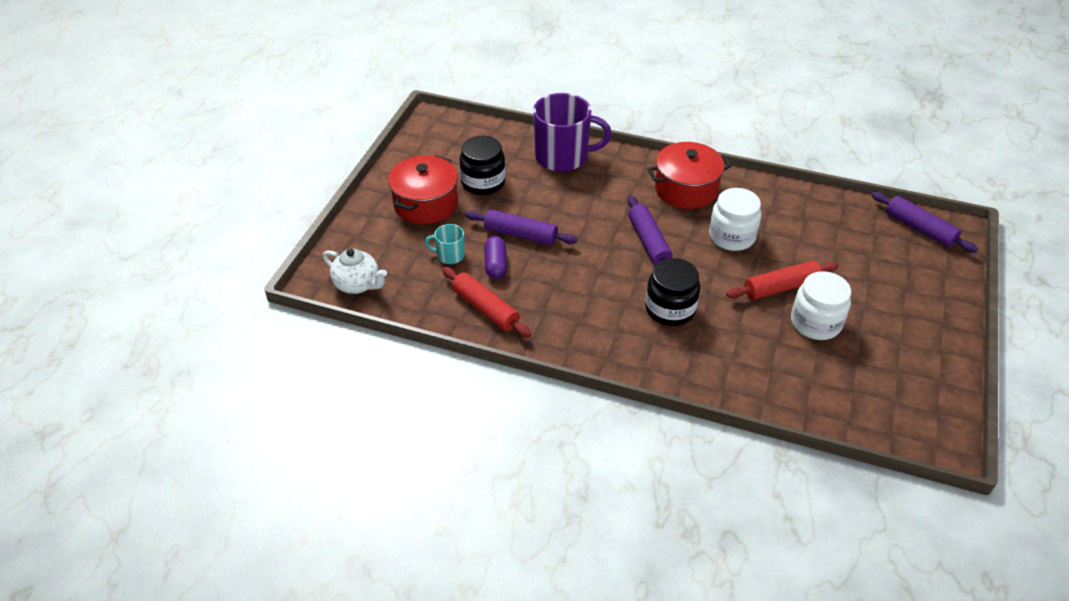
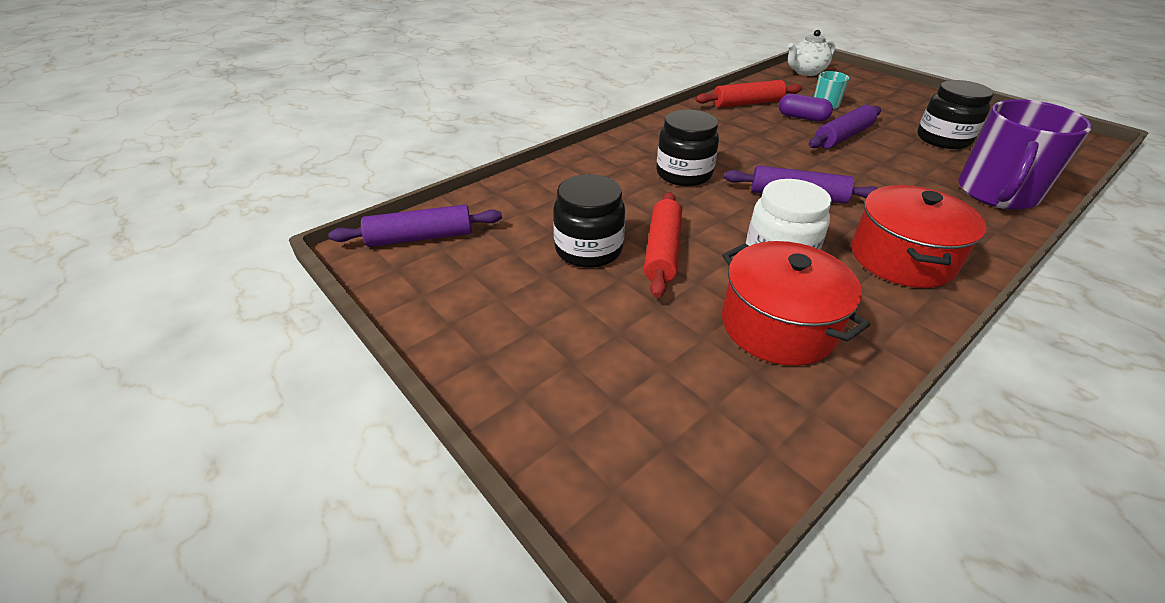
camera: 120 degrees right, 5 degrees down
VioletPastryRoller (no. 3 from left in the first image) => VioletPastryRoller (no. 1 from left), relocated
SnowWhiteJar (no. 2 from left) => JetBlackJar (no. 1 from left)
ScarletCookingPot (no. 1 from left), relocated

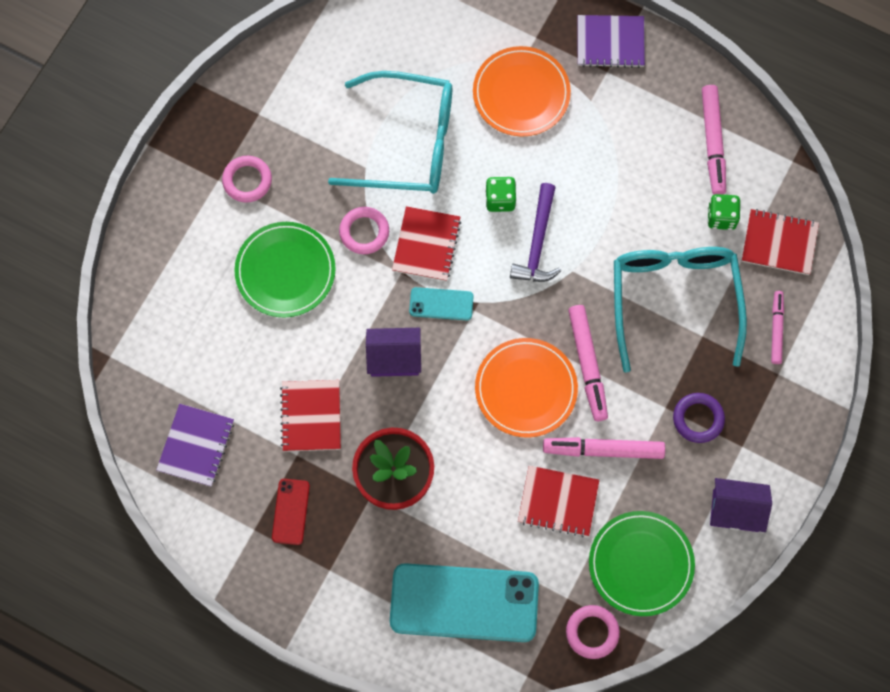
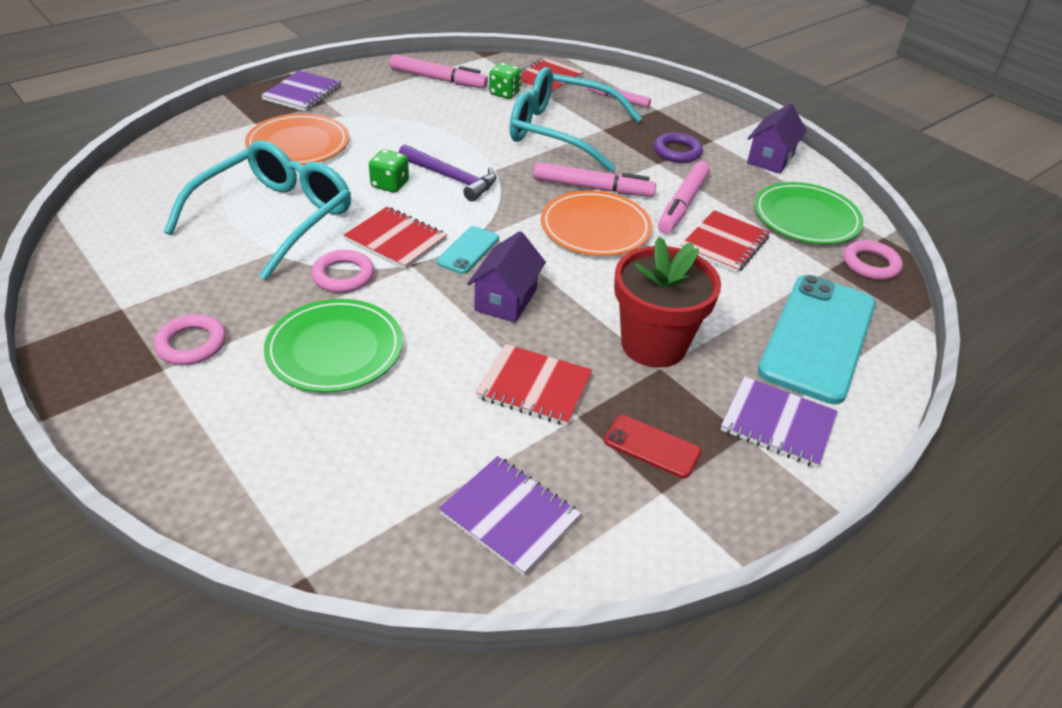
camera: 70 degrees left, 30 degrees down
nothing => VioletExerciseBook (no. 3 from left)

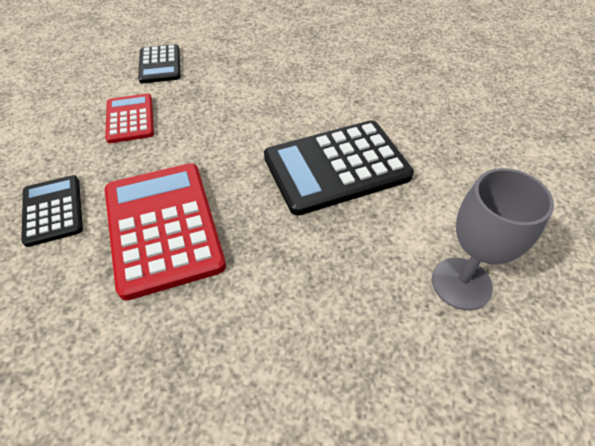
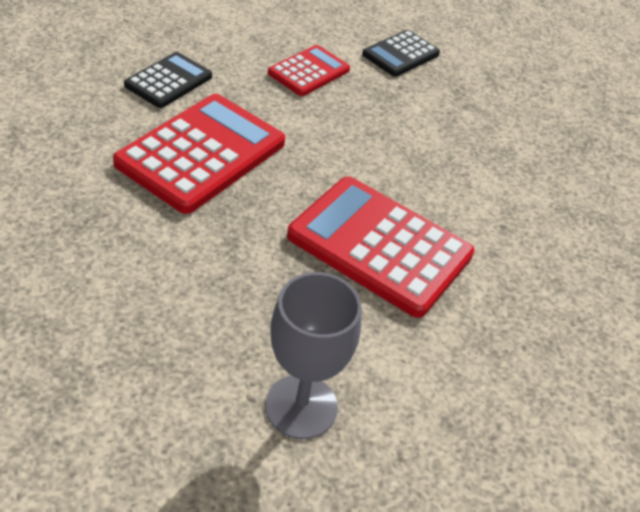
camera: 50 degrees right, 5 degrees down
JetBlackAddingMachine (no. 3 from left) => ScarletAddingMachine (no. 3 from left)

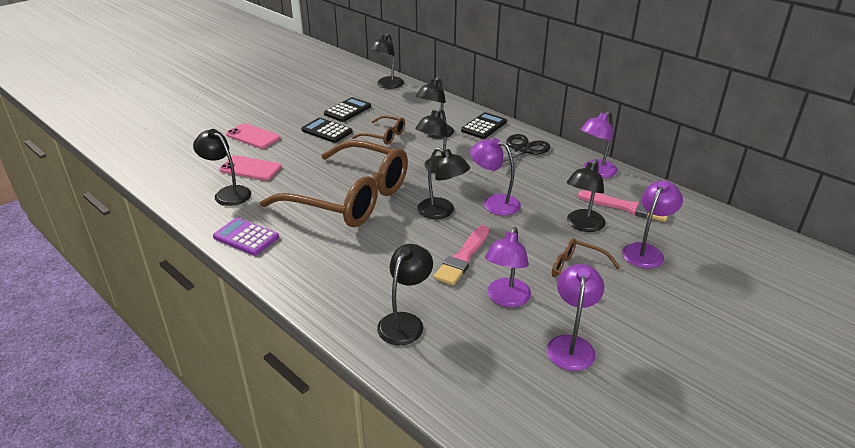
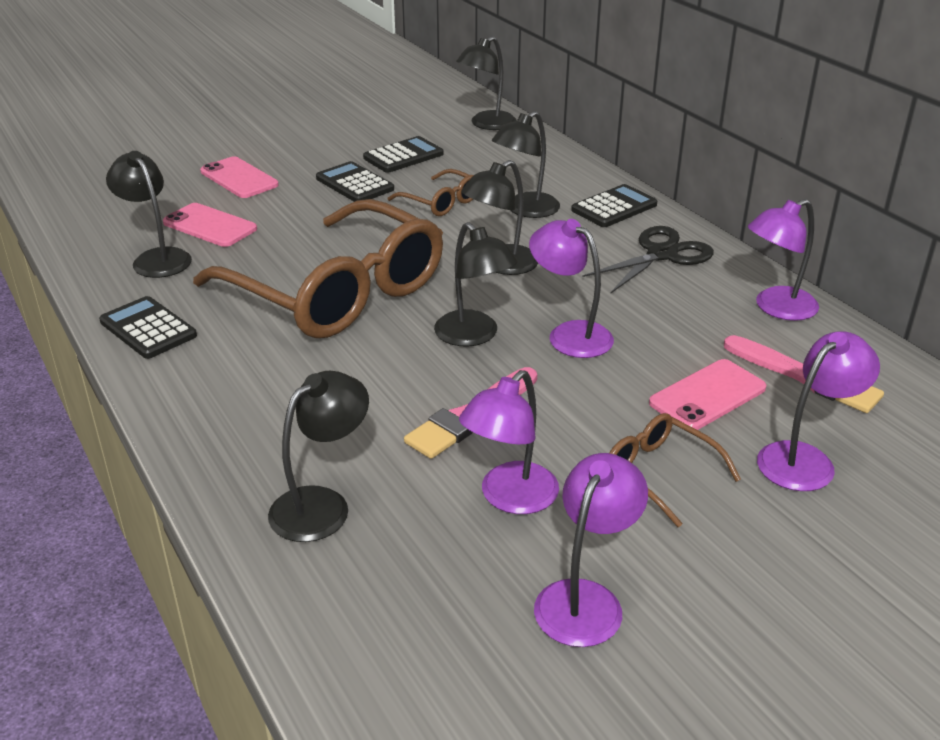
camera: 15 degrees right, 0 degrees up
VioletAddingMachine => JetBlackAddingMachine (no. 1 from left)
JetBlackLamp (no. 7 from left) => RosyMobilePhone (no. 3 from left)

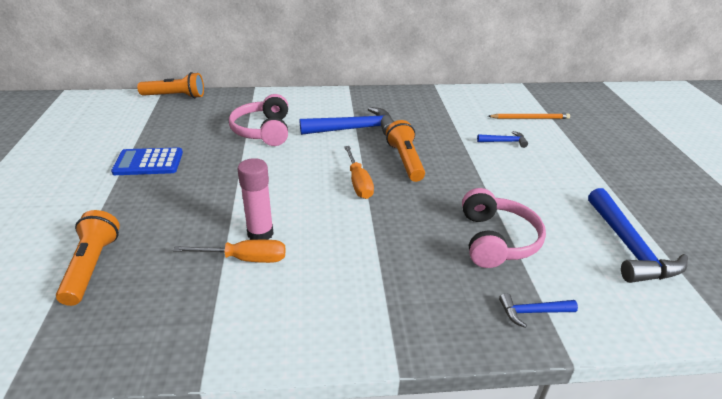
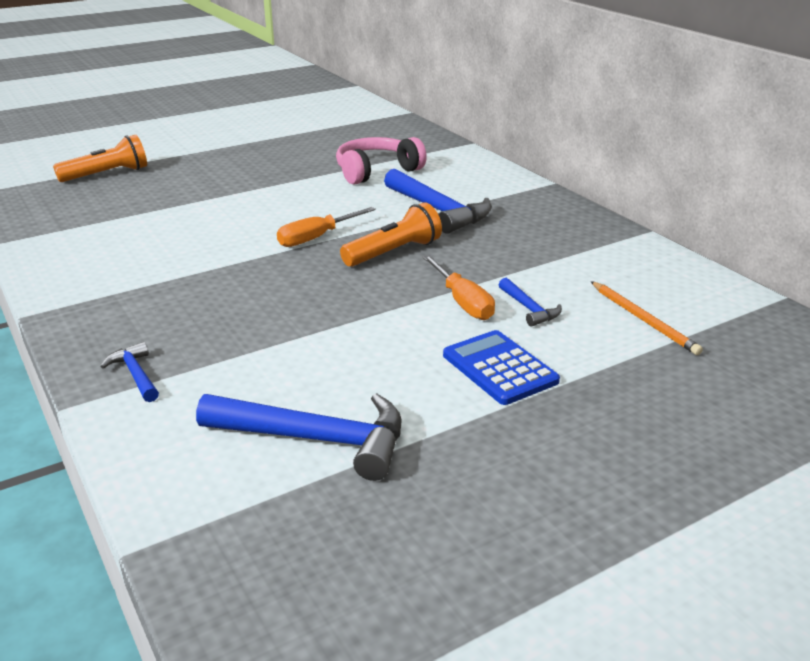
camera: 65 degrees right, 5 degrees down
RoyalBlueHammer (no. 4 from left in the first image) => RoyalBlueHammer (no. 2 from left), 135 degrees counterclockwise
BrightOrangeHandScrewdriver (no. 1 from left in the first image) => BrightOrangeHandScrewdriver (no. 2 from left), relocated
RoyalBlueAddingMachine, relocated
BrightOrangeTorch (no. 2 from left) => nothing
RosyGlue => nothing
RosyOverEarHeadphones (no. 2 from left) => nothing

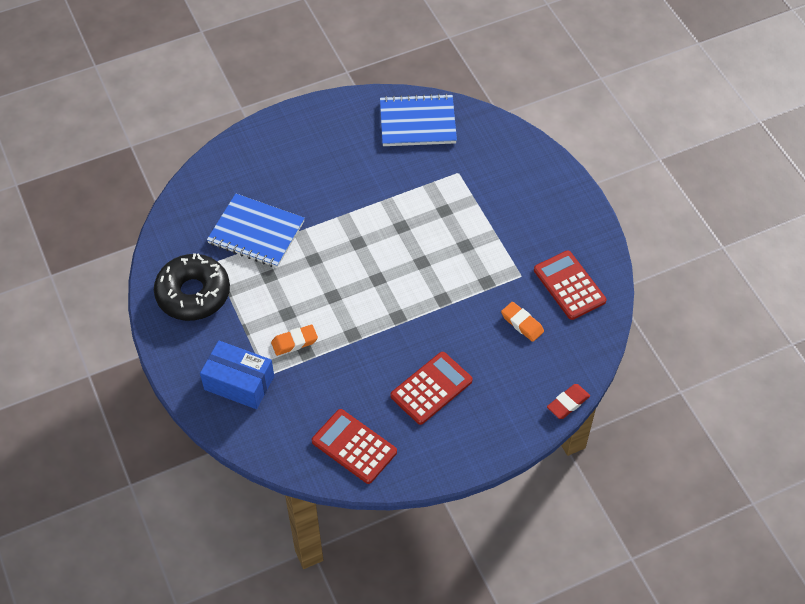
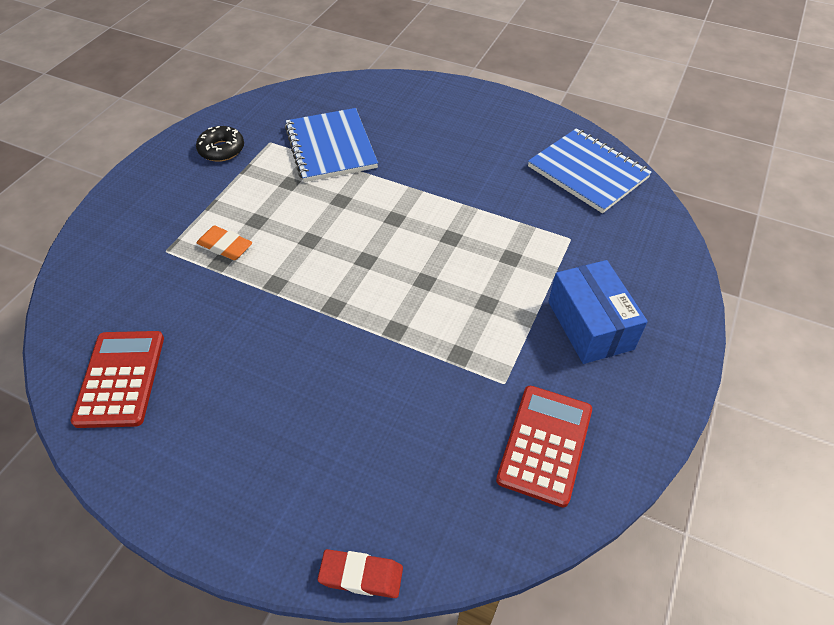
camera: 50 degrees right, 5 degrees down
JetBlackGlazedDonut, x0.54
RoyalBlueParcel, relocated
ScarletAddingMachine (no. 2 from left) => nothing
BrightOrangePencilEraser (no. 2 from left) => nothing

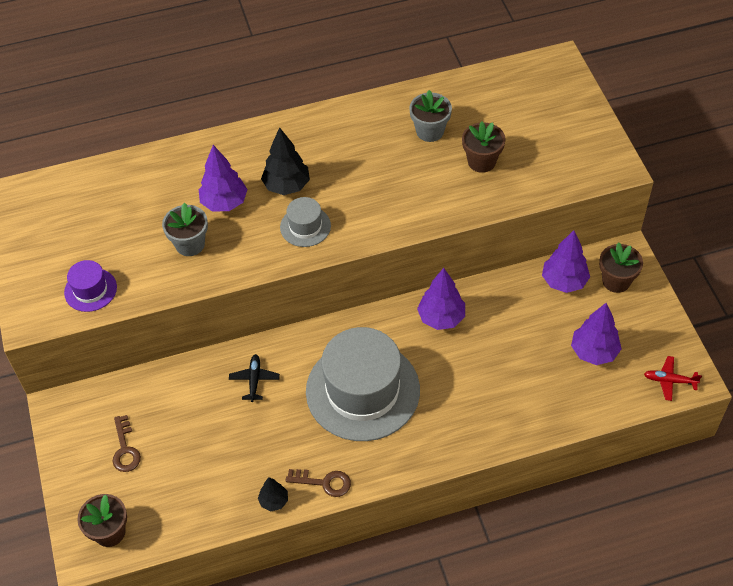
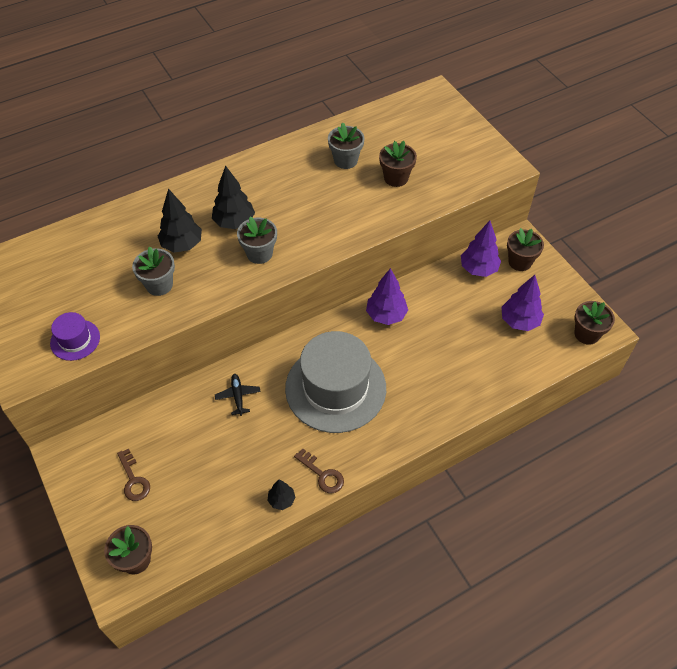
camera: 15 degrees left, 0 degrees up
VioletToyTree (no. 1 from left) => JetBlackToyTree (no. 1 from left)
GreyTallHat (no. 1 from left) => GreyPottedPlant (no. 2 from left)
RussetLatchkey (no. 2 from left), 45 degrees clockwise
ScarletToyPlane => RussetPottedPlant (no. 4 from left)

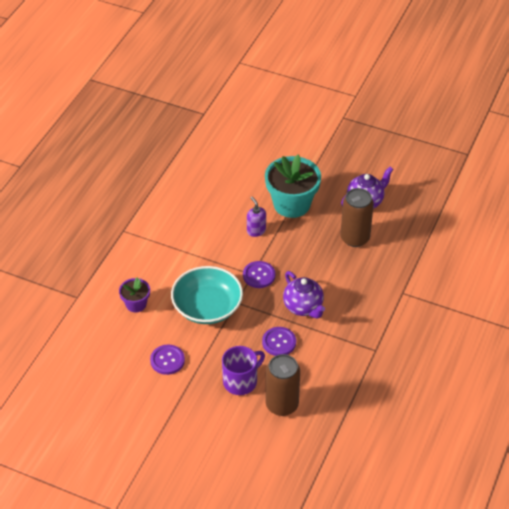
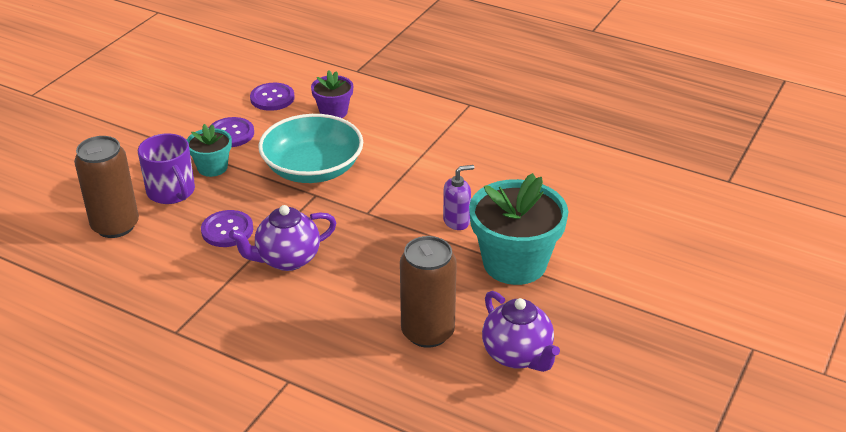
camera: 95 degrees right, 10 degrees down
nothing => TealPottedPlant (no. 1 from left)
VioletSewingButton (no. 2 from left in the first image) => VioletSewingButton (no. 3 from left), relocated

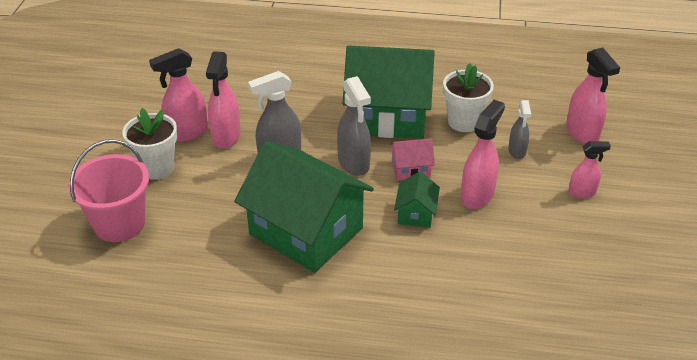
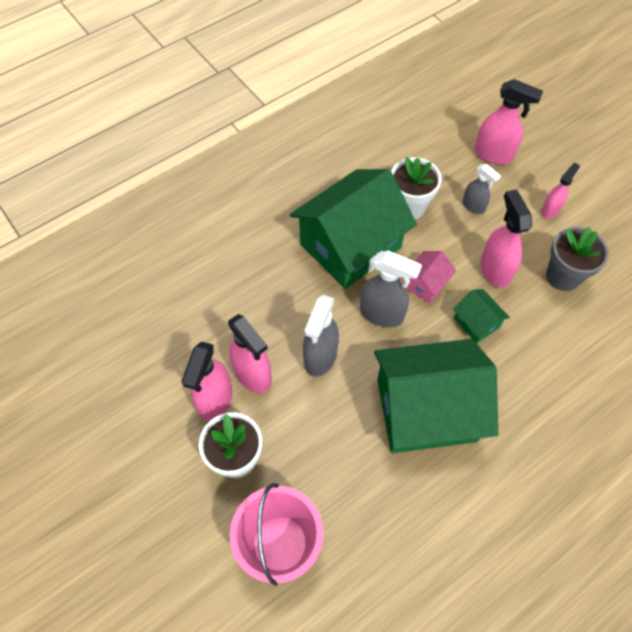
camera: 45 degrees left, 20 degrees up
nothing => GreyPottedPlant

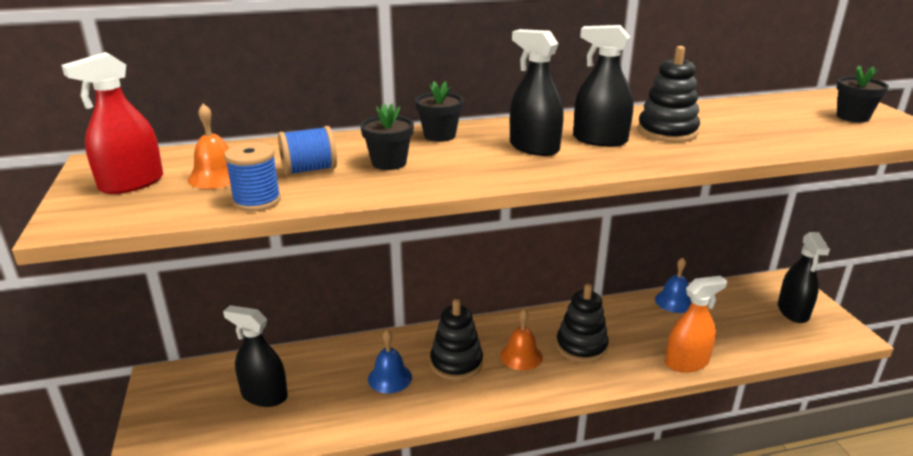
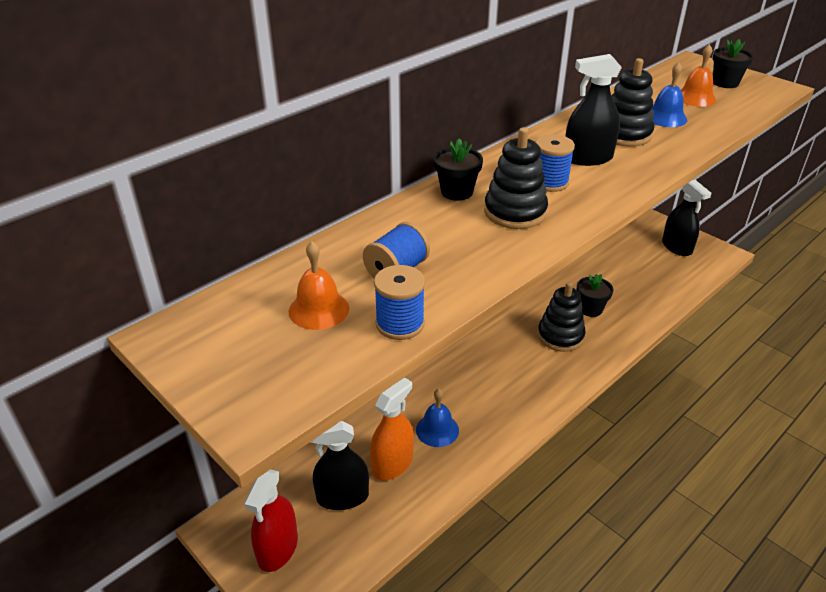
camera: 30 degrees left, 10 degrees up
ScarletSprayCleaner, relocated
BrightOrangeSprayCleaner, relocated
JetBlackStackingRings (no. 1 from left), relocated
JetBlackSprayCleaner (no. 2 from left) => RoyalBlueSpool (no. 3 from left)
JetBlackPottedPlant (no. 1 from left in the first image) => JetBlackPottedPlant (no. 2 from left), relocated
RoyalBlueBell (no. 2 from left), relocated
BrightOrangeBell (no. 2 from left), relocated

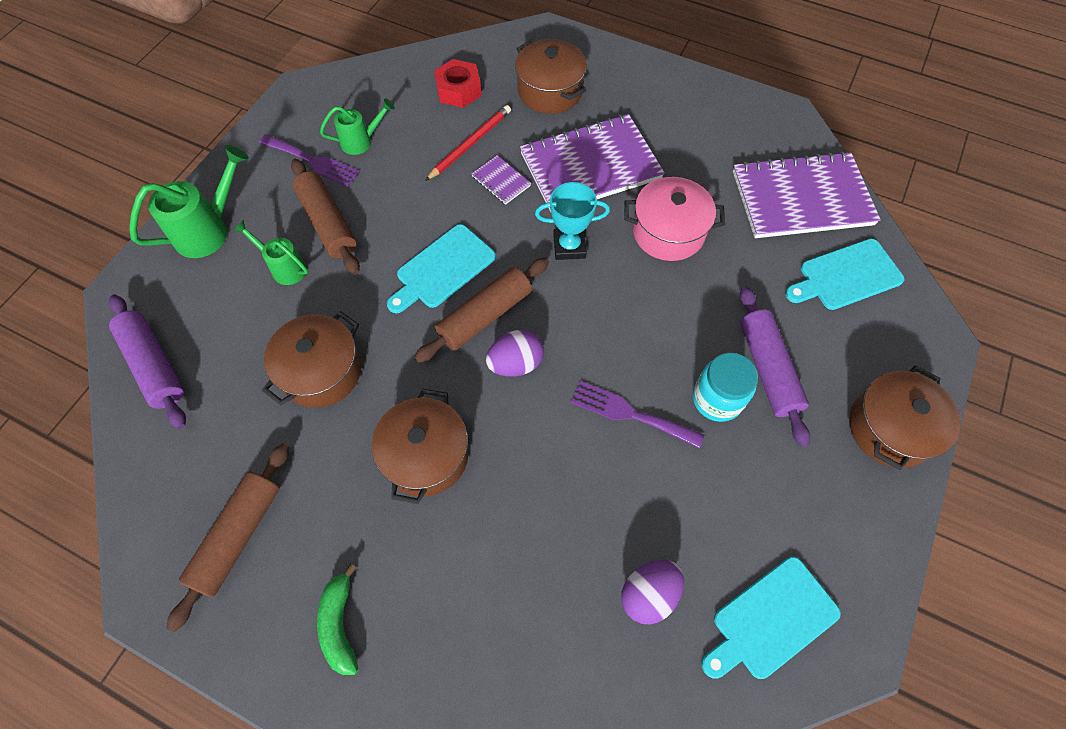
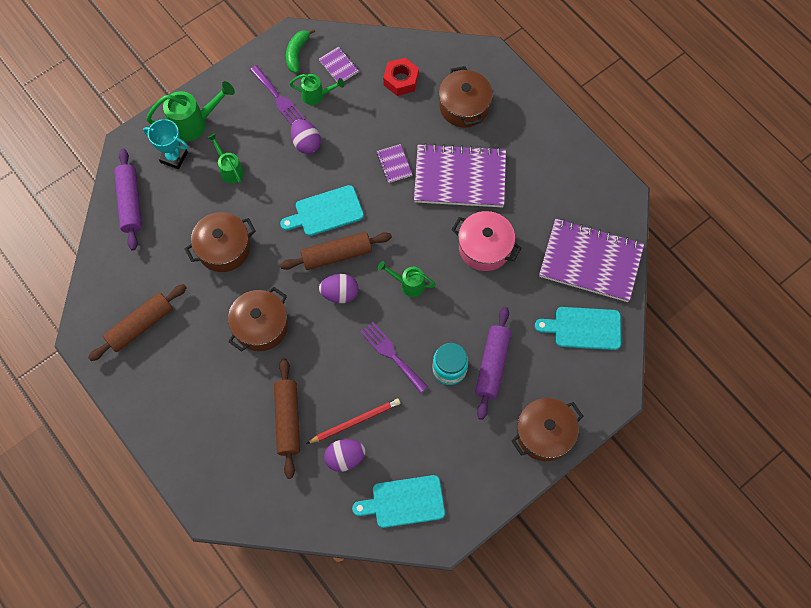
camera: 25 degrees right, 5 degrees up
TealAwardCup, relocated
RussetPastryRoller (no. 2 from left), relocated
GreenToyBanana, relocated
nothing => VioletToyEgg (no. 1 from left)
ScarletLeadPencil, relocated
nothing => VioletExerciseBook (no. 1 from left)
nothing => GreenWateringPot (no. 4 from left)

